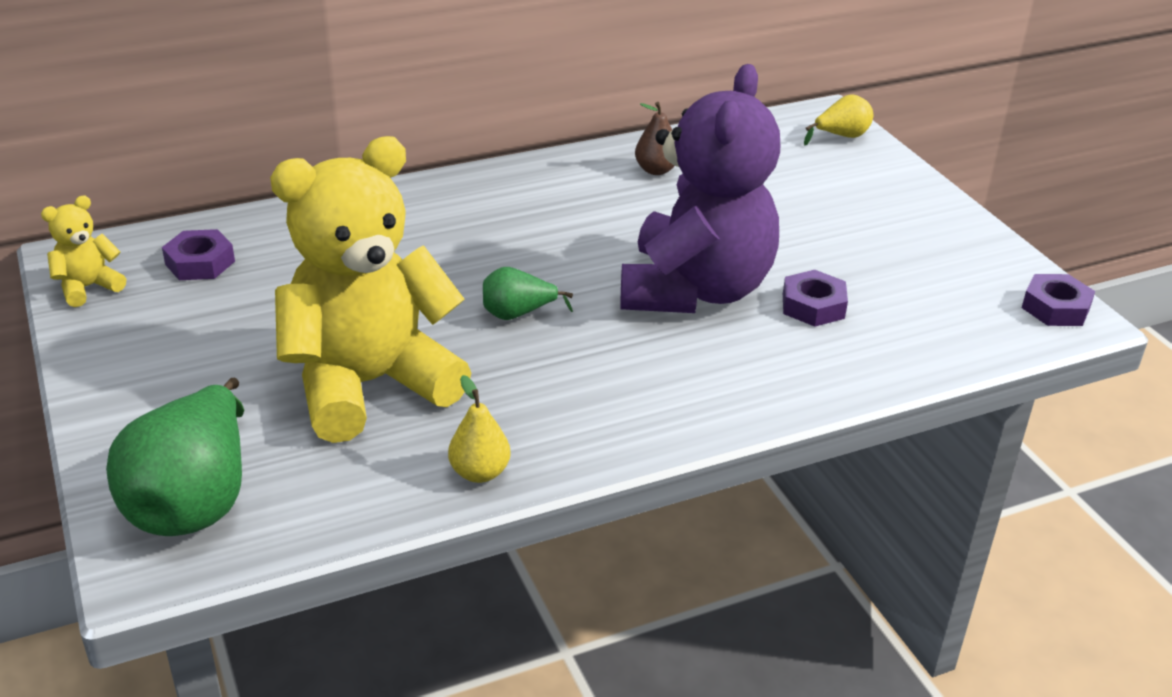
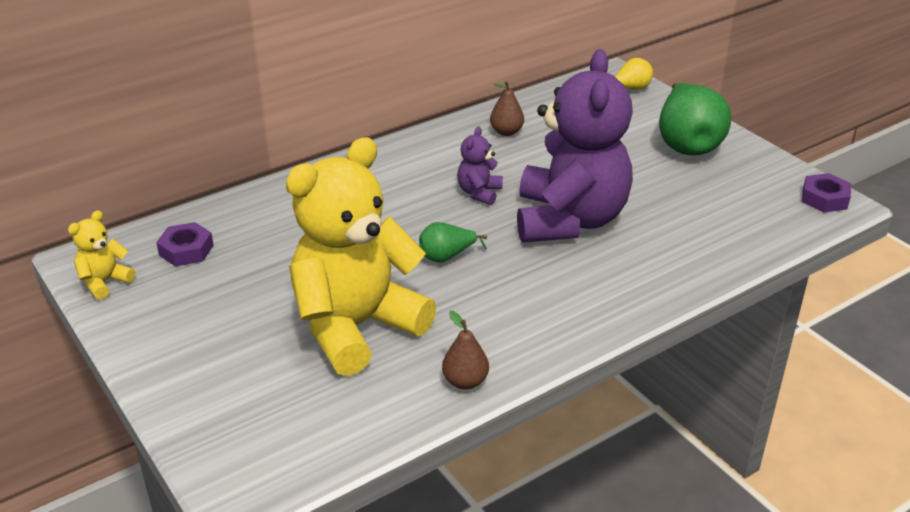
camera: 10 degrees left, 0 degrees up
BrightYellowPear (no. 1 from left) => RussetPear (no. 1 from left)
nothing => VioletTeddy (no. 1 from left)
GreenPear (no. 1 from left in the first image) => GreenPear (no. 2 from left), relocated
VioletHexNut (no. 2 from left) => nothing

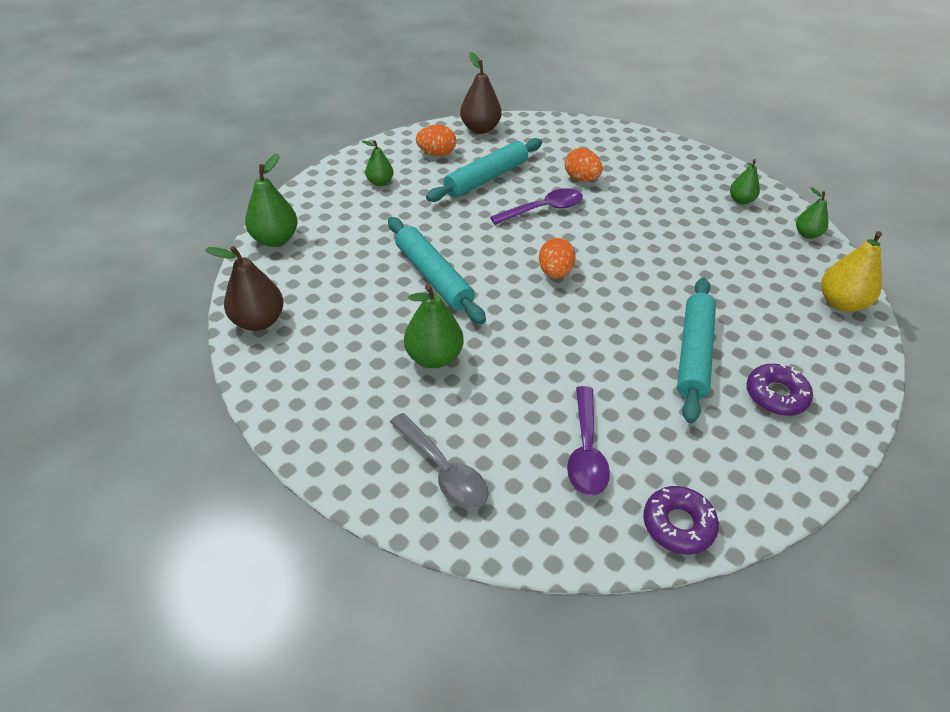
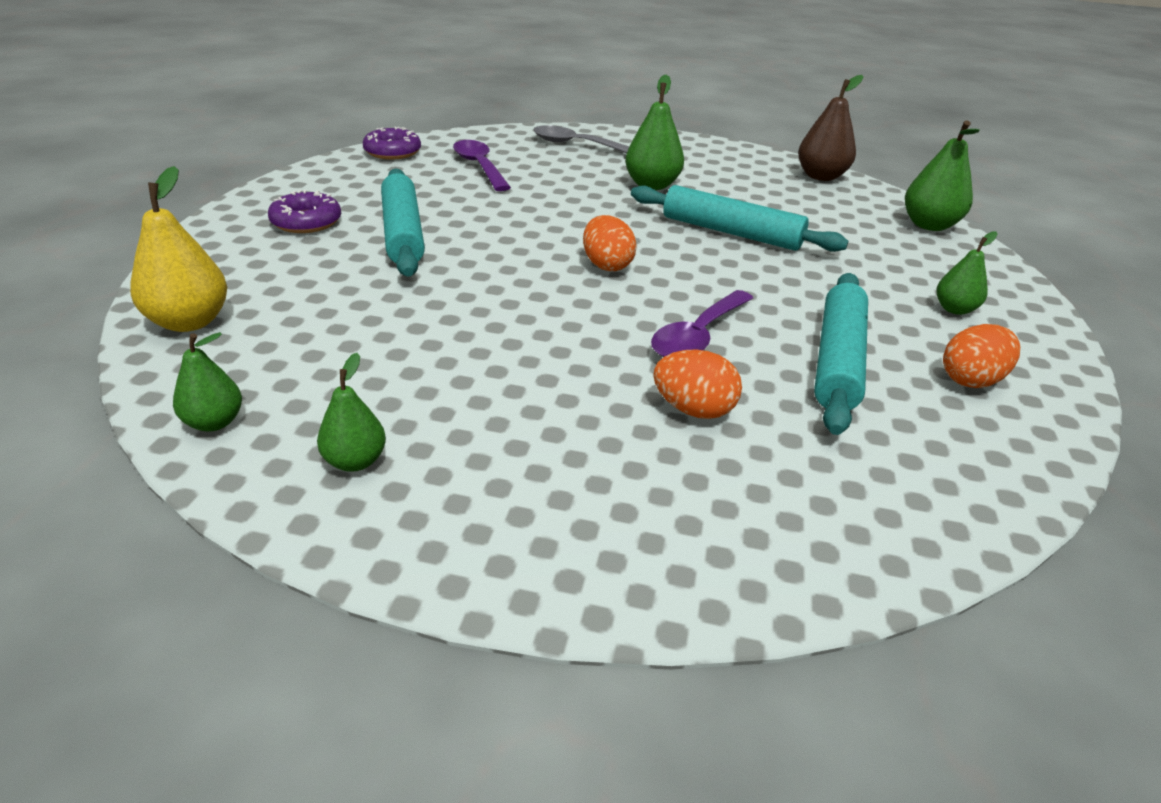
camera: 150 degrees right, 10 degrees down
RussetPear (no. 2 from left) => nothing

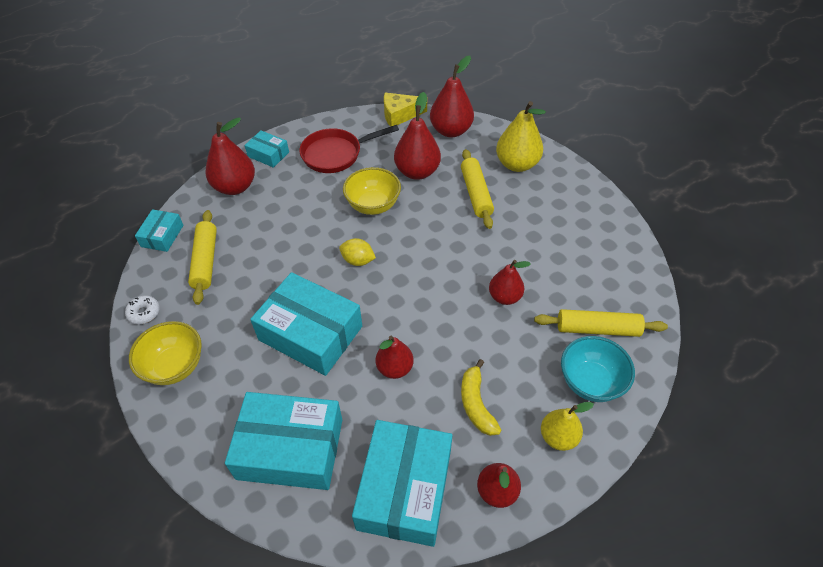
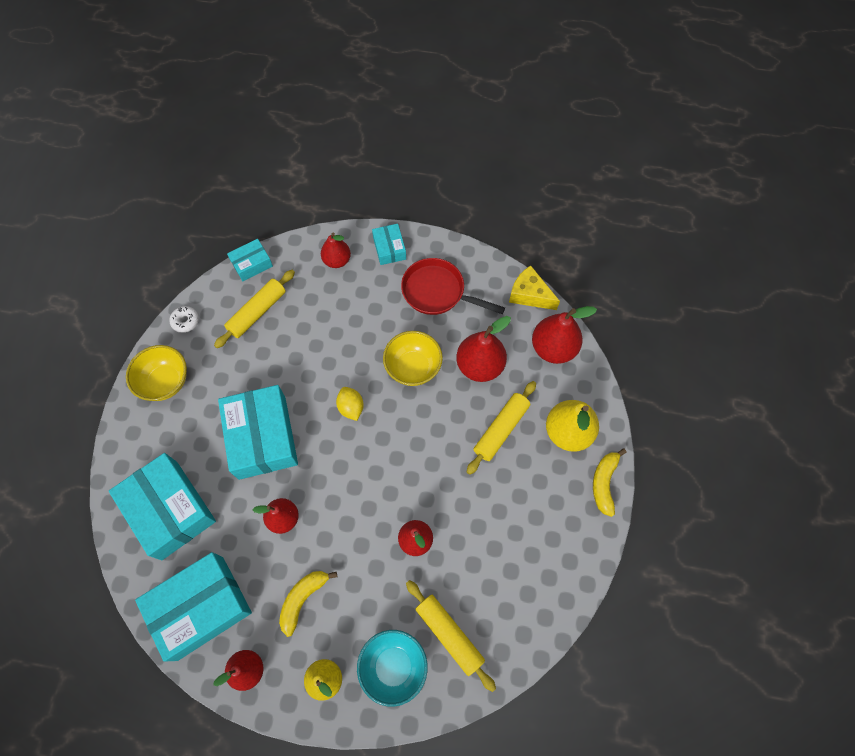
camera: 45 degrees right, 15 degrees up
ScarletPear (no. 1 from left in the first image) => ScarletPear (no. 3 from left), x0.64
nothing => BrightYellowToyBanana (no. 2 from left)

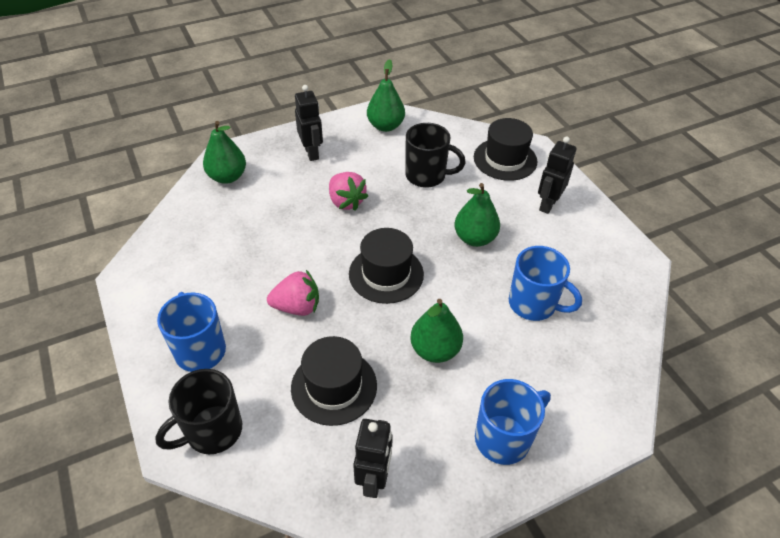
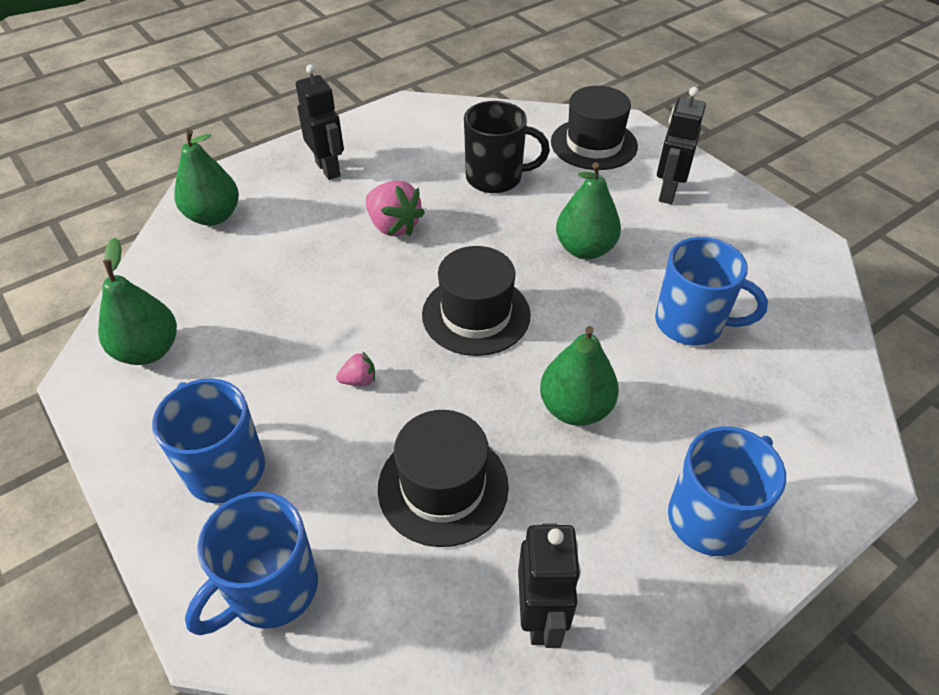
camera: 10 degrees left, 0 degrees up
GreenPear (no. 2 from left in the first image) => GreenPear (no. 1 from left), relocated
JetBlackMug (no. 1 from left) => RoyalBlueMug (no. 2 from left)
RosyStrawberry (no. 1 from left), x0.50

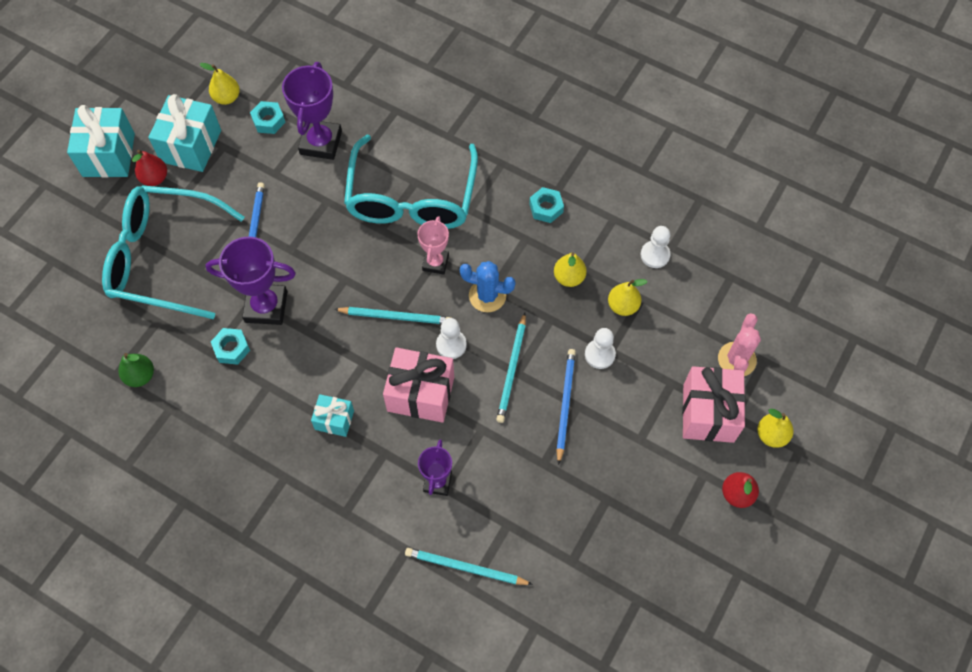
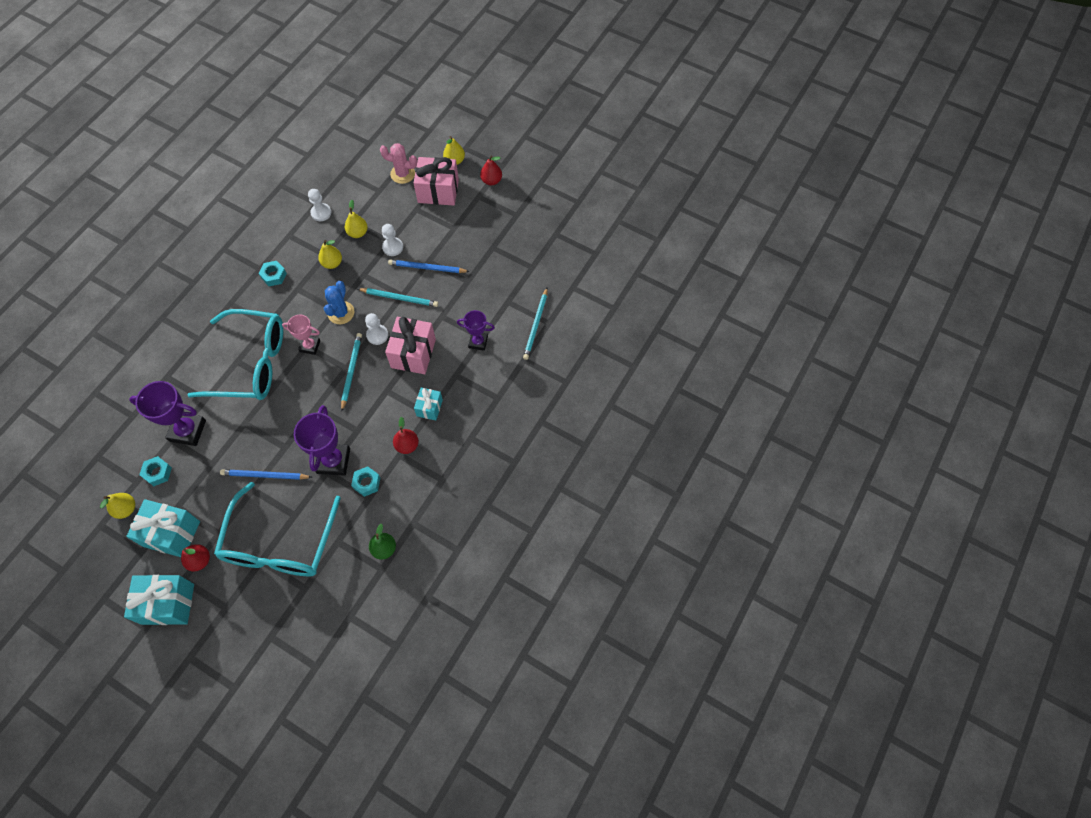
camera: 90 degrees left, 0 degrees up
nothing => ScarletPear (no. 2 from left)

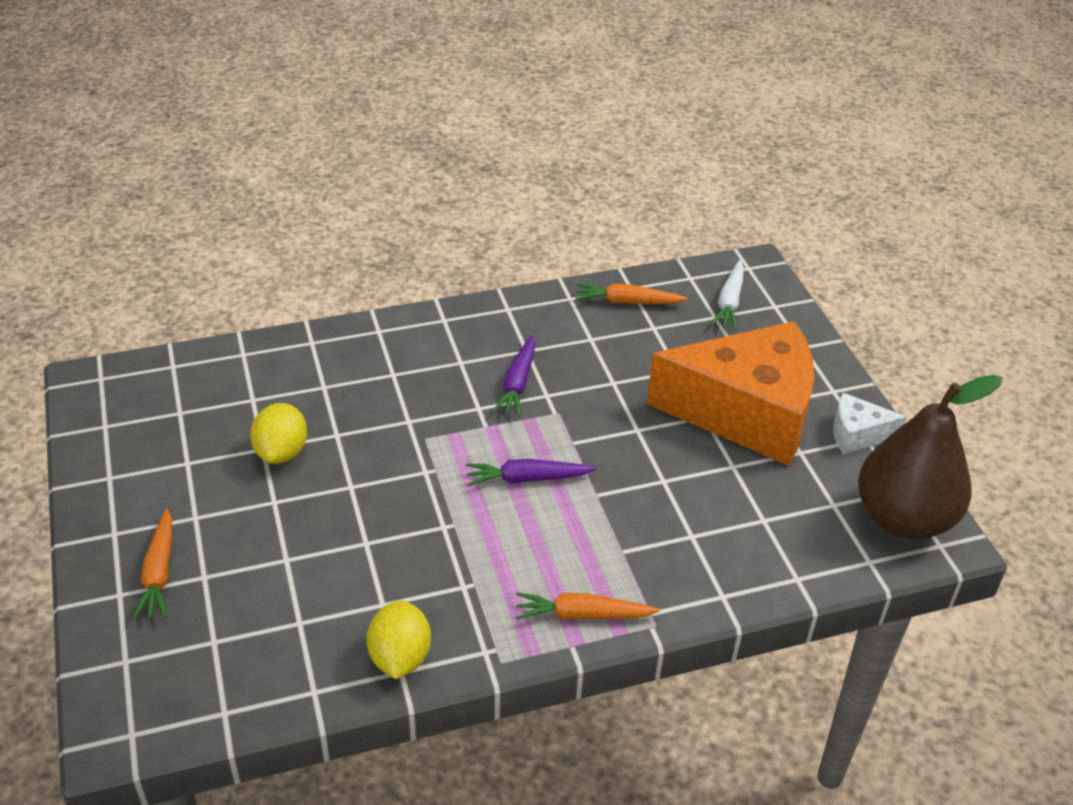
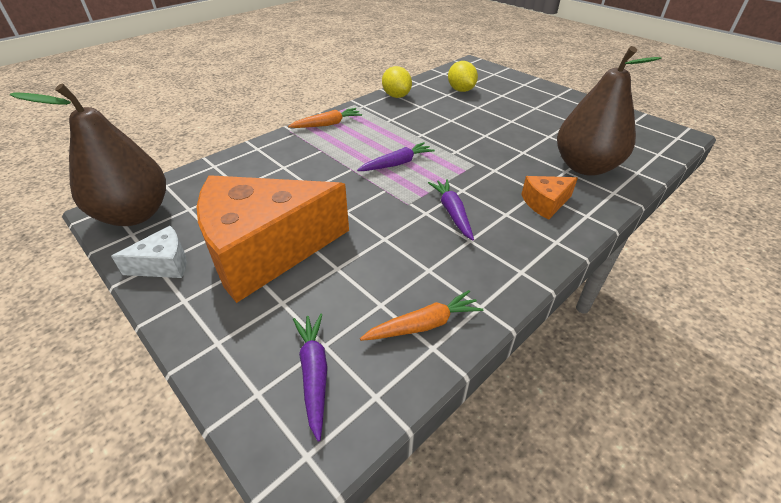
camera: 155 degrees right, 0 degrees up
SnowWhiteCarrot => VioletCarrot (no. 1 from left)
BrightYellowLemon (no. 1 from left in the first image) => BrightYellowLemon (no. 2 from left), relocated
nothing => BrightOrangeCheeseWedge (no. 2 from left)
nothing => RussetPear (no. 2 from left)
BrightOrangeCarrot (no. 1 from left) => nothing

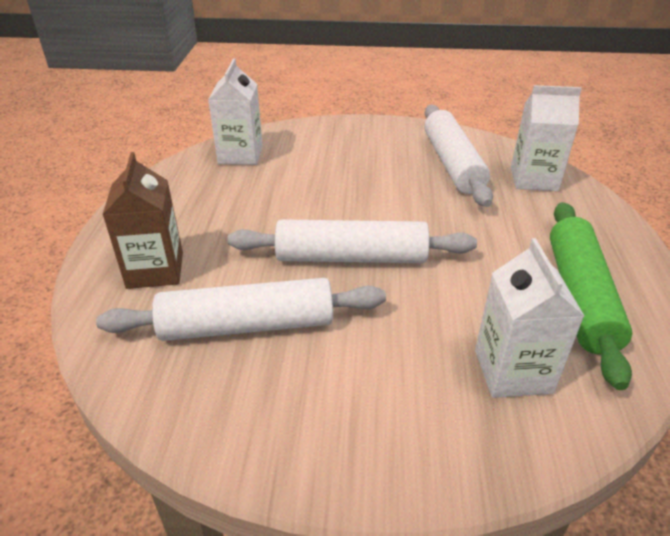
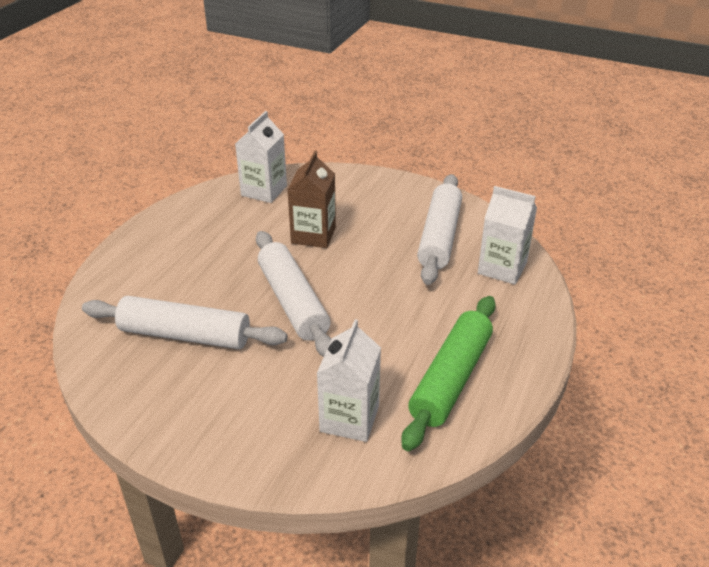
camera: 20 degrees right, 0 degrees up
SnowWhitePastryRoller (no. 2 from left), 45 degrees clockwise
RussetCarton, relocated

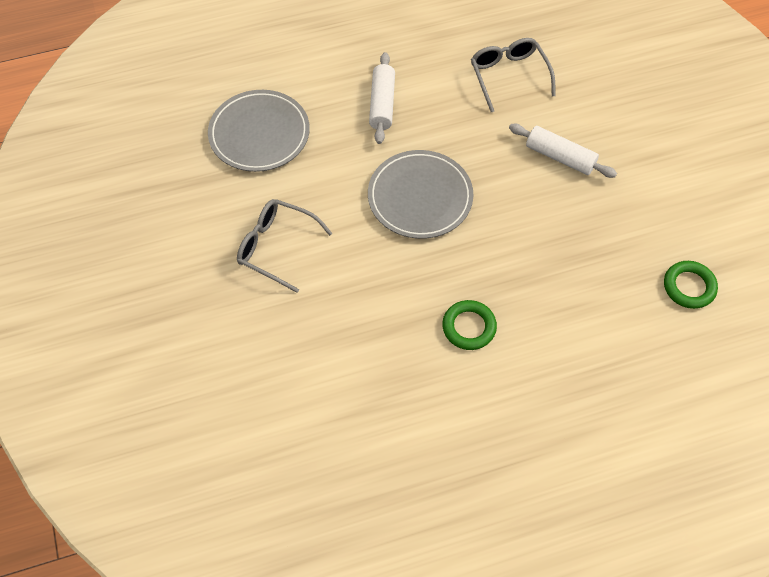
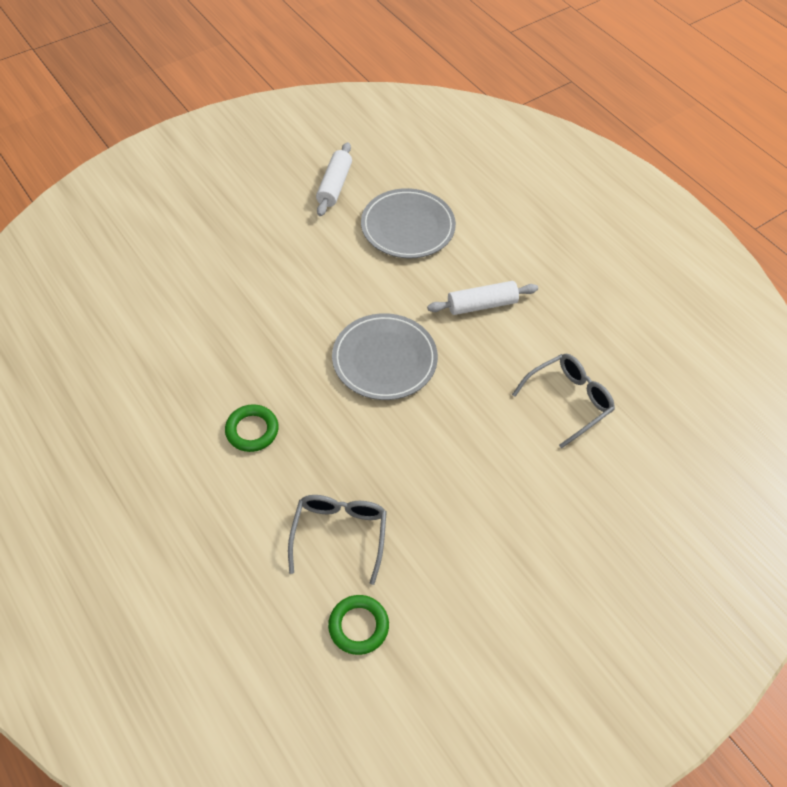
camera: 70 degrees right, 5 degrees down
GreySpectacles (no. 1 from left), relocated
SnowWhitePastryRoller (no. 2 from left in the first image) => SnowWhitePastryRoller (no. 1 from left), relocated

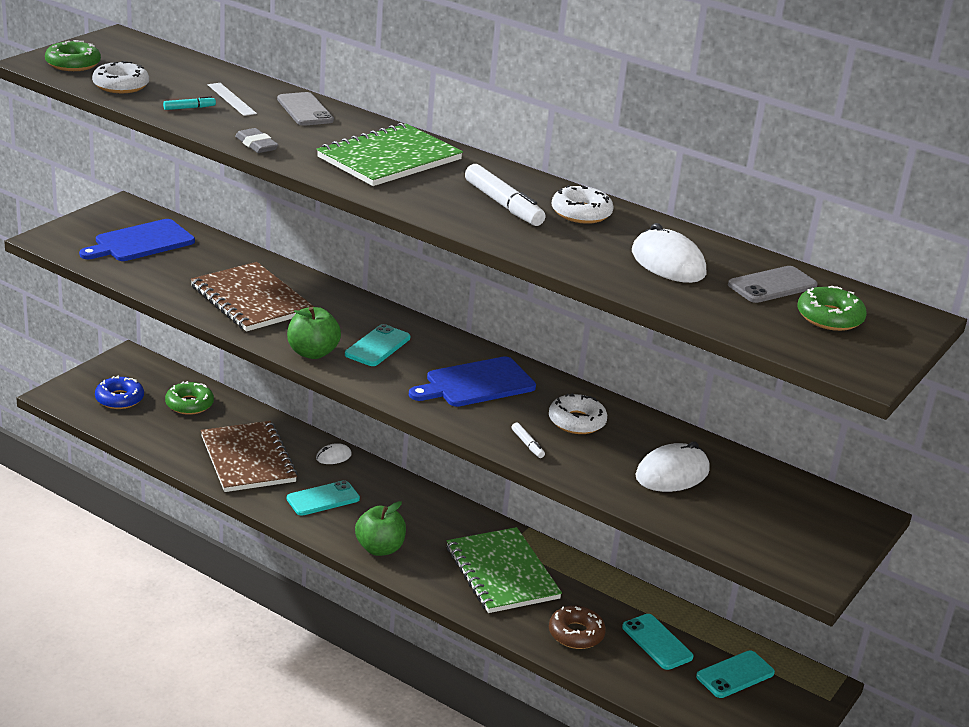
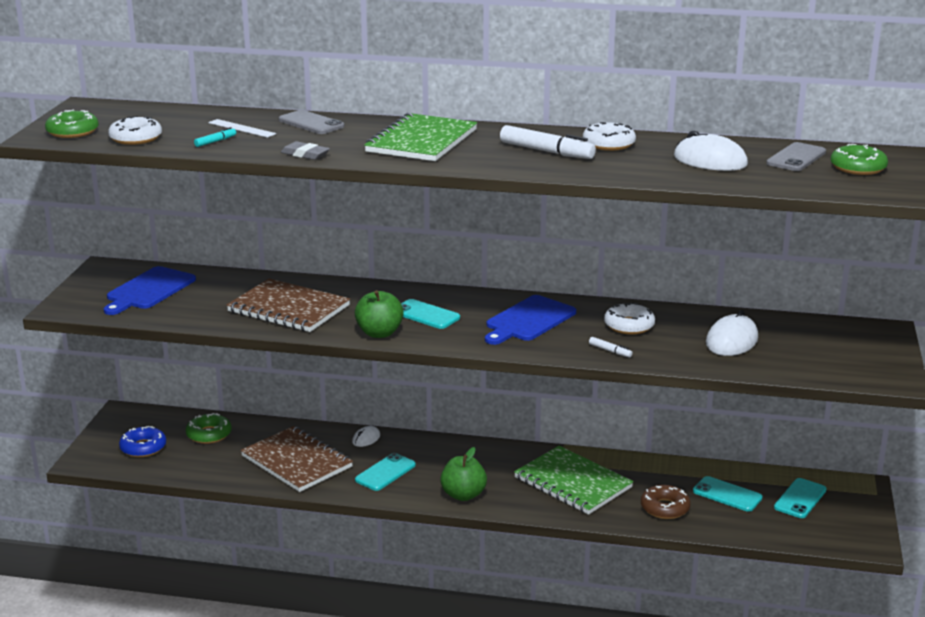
camera: 20 degrees left, 5 degrees down
TealMobilePhone (no. 2 from left), 60 degrees counterclockwise

